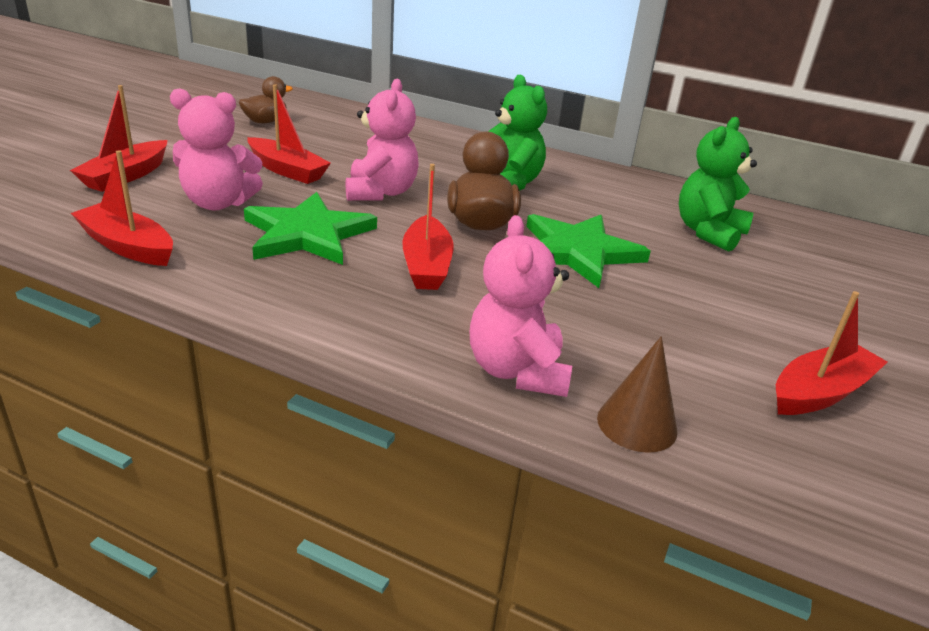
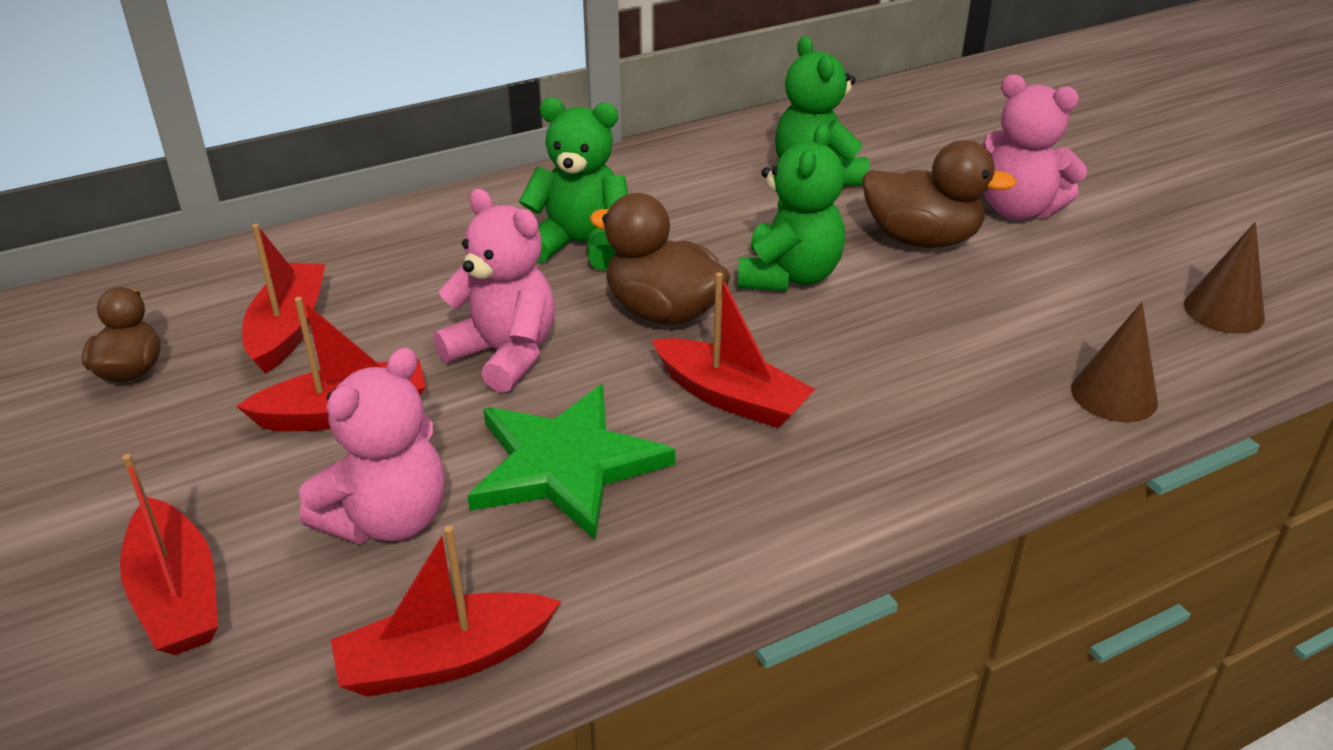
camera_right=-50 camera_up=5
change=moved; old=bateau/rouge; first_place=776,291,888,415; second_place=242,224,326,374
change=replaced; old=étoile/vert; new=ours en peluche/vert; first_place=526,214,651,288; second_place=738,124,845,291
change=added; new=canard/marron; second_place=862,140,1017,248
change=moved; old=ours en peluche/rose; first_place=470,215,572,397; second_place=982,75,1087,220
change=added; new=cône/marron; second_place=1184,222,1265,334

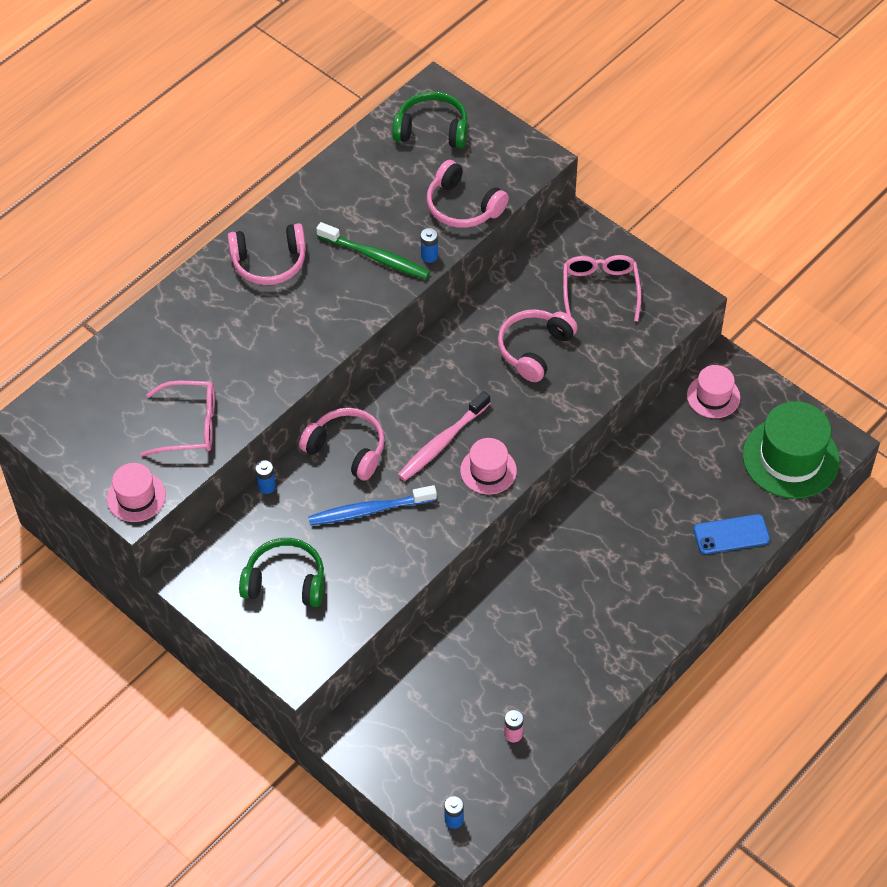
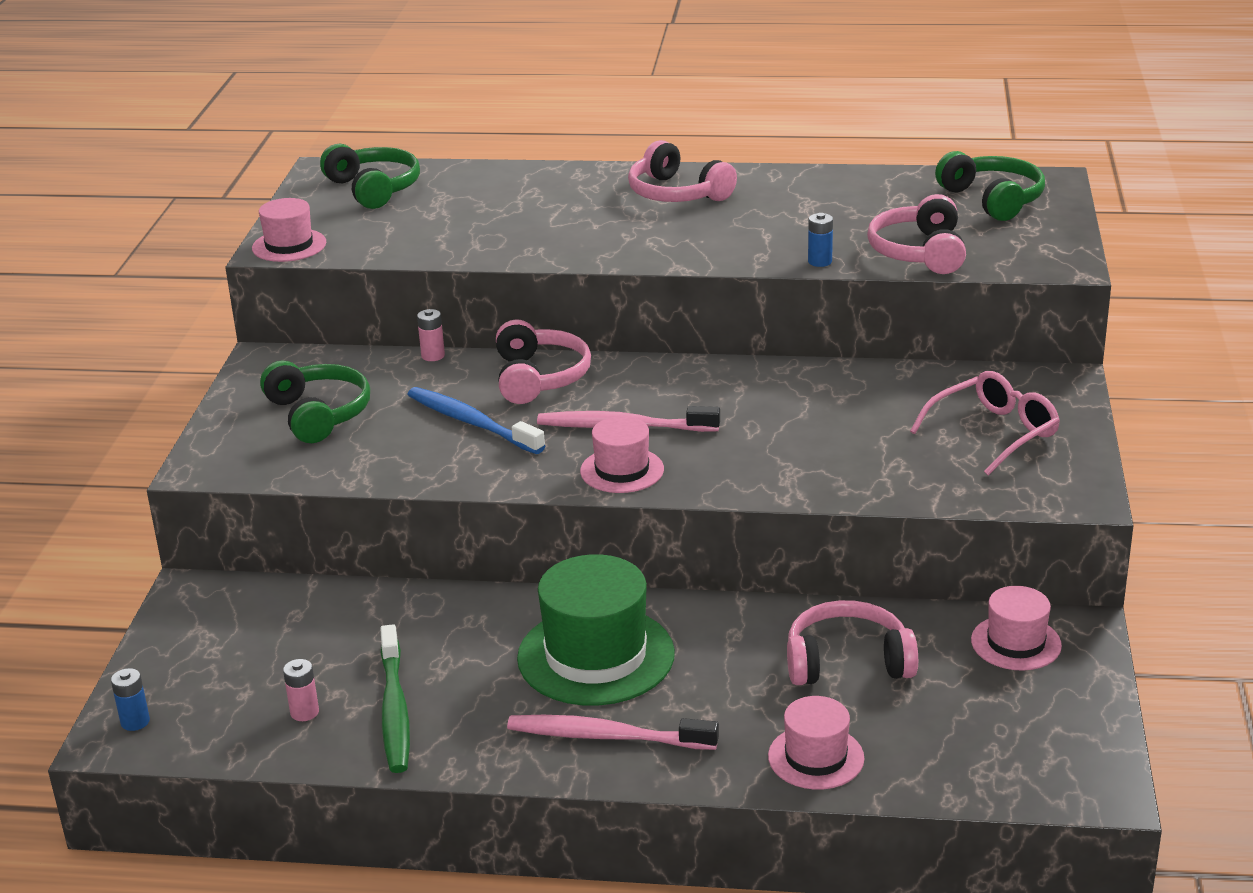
camera_right=55 camera_up=-25
change=added; new=casque audio/vert; second_place=320,144,420,209
change=moved; old=brosse à dents/vert; first_place=316,222,430,279; second_place=380,624,410,773
change=recoloured; old=pile/bleu; new=pile/rose; first_place=255,460,276,494; second_place=417,309,445,361
change=added; new=brosse à dents/rose; second_place=507,715,719,750
change=moved; old=chapeau/vert; first_place=743,401,840,499; second_place=517,554,675,706
change=replaced; old=téléphone/bleu; new=chapeau/rose; first_place=694,514,770,554; second_place=768,696,864,790
change=moved; old=casque audio/rose; first_place=498,309,578,382; second_place=787,600,918,685
change=removed; old=lunettes/rose; first_place=141,381,215,456

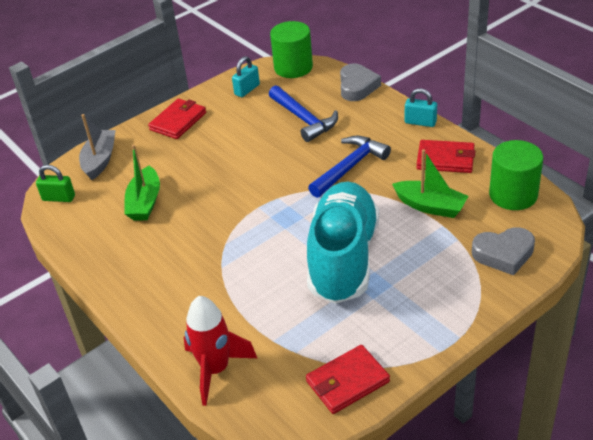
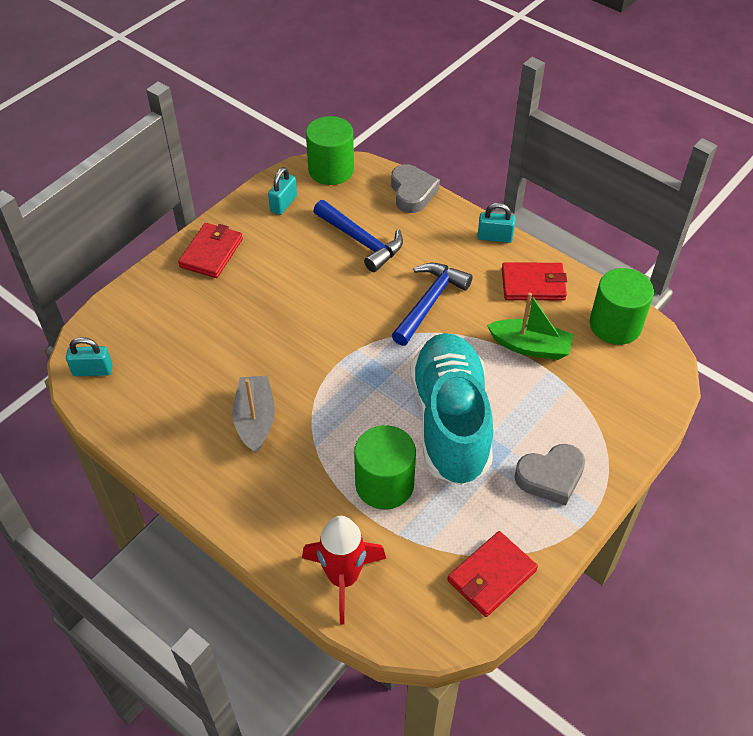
camera_right=-15 camera_up=10
change=recoloured; old=cadenas/vert; new=cadenas/turquoise; first_place=36,165,75,202; second_place=66,337,113,376
change=moved; old=bateau/gris; first_place=79,114,116,180; second_place=232,376,275,454
change=added; new=cylindre/vert; second_place=354,425,416,510
change=moved; old=cœur/gris; first_place=472,227,535,275; second_place=515,444,585,506
change=removed; old=bateau/vert; first_place=125,144,160,221

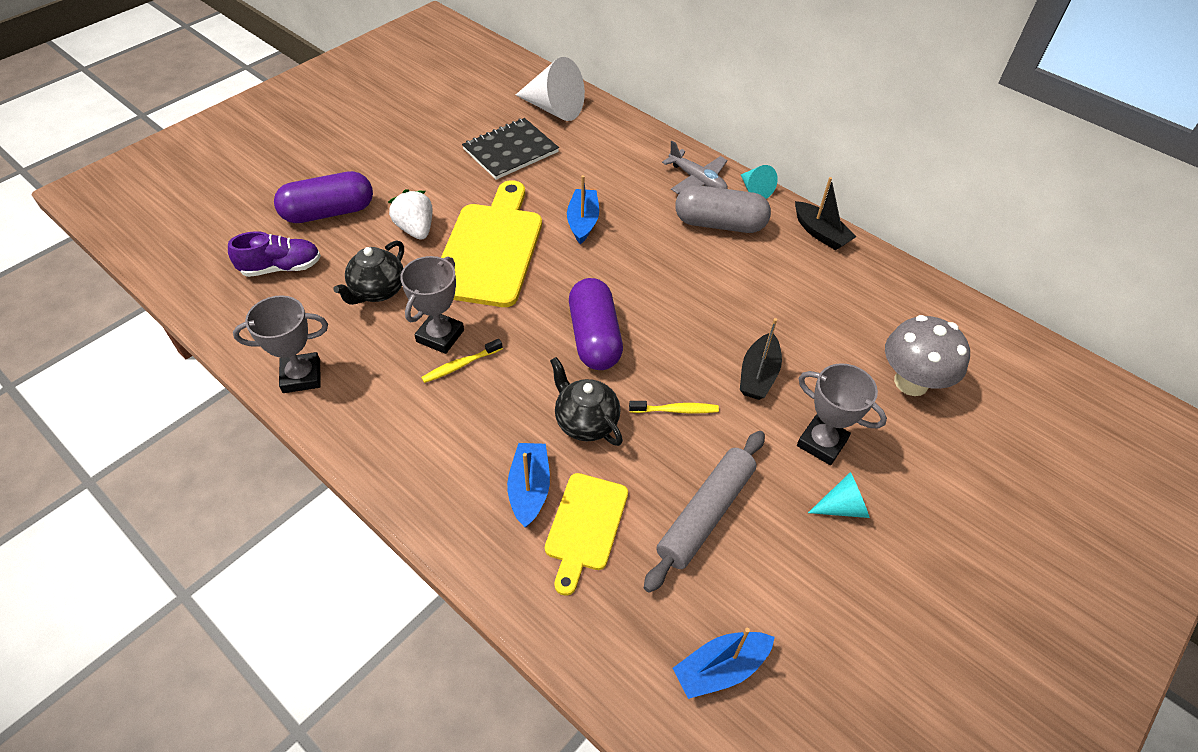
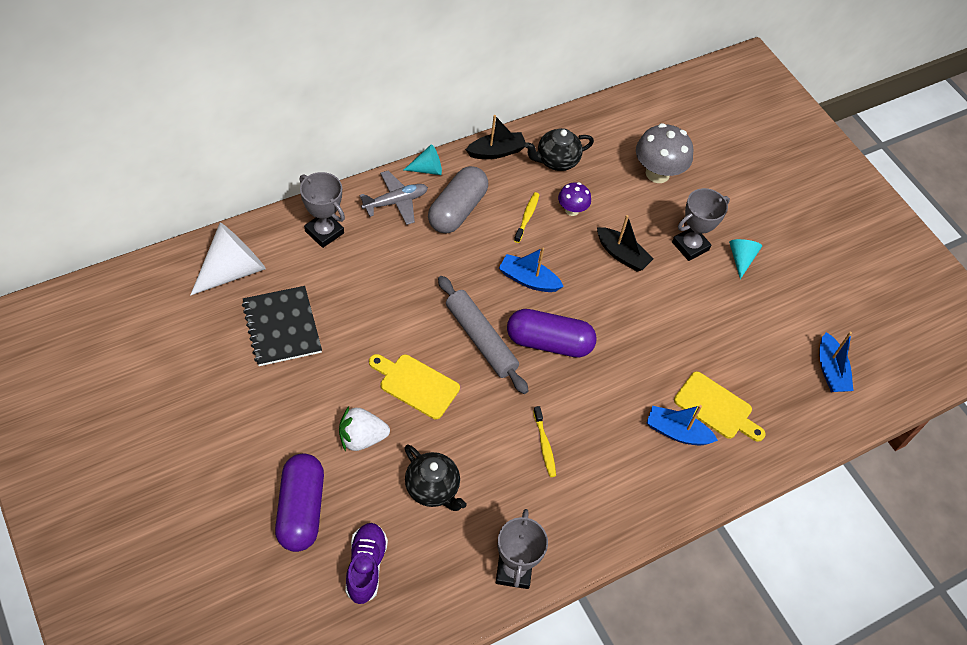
camera_right=-75 camera_up=5
change=moved; old=trophée/gris; first_place=400,256,464,354; second_place=300,172,345,248
change=resized; old=planche à découper/jaune; first_place=441,180,542,307; second_place=369,354,460,419; factor=0.57
change=moved; old=rouleau à pâtisserie/gris; first_place=644,431,765,593; second_place=438,276,529,394
change=moved; old=bateau/bleu; first_place=567,175,599,244; second_place=499,248,564,292
change=moved; old=brosse à dents/jaune; first_place=629,401,719,414; second_place=514,192,539,243
change=moved; old=théière/noir; first_place=550,357,623,446; second_place=525,128,594,171
change=added; new=champignon/violet; second_place=558,182,591,216

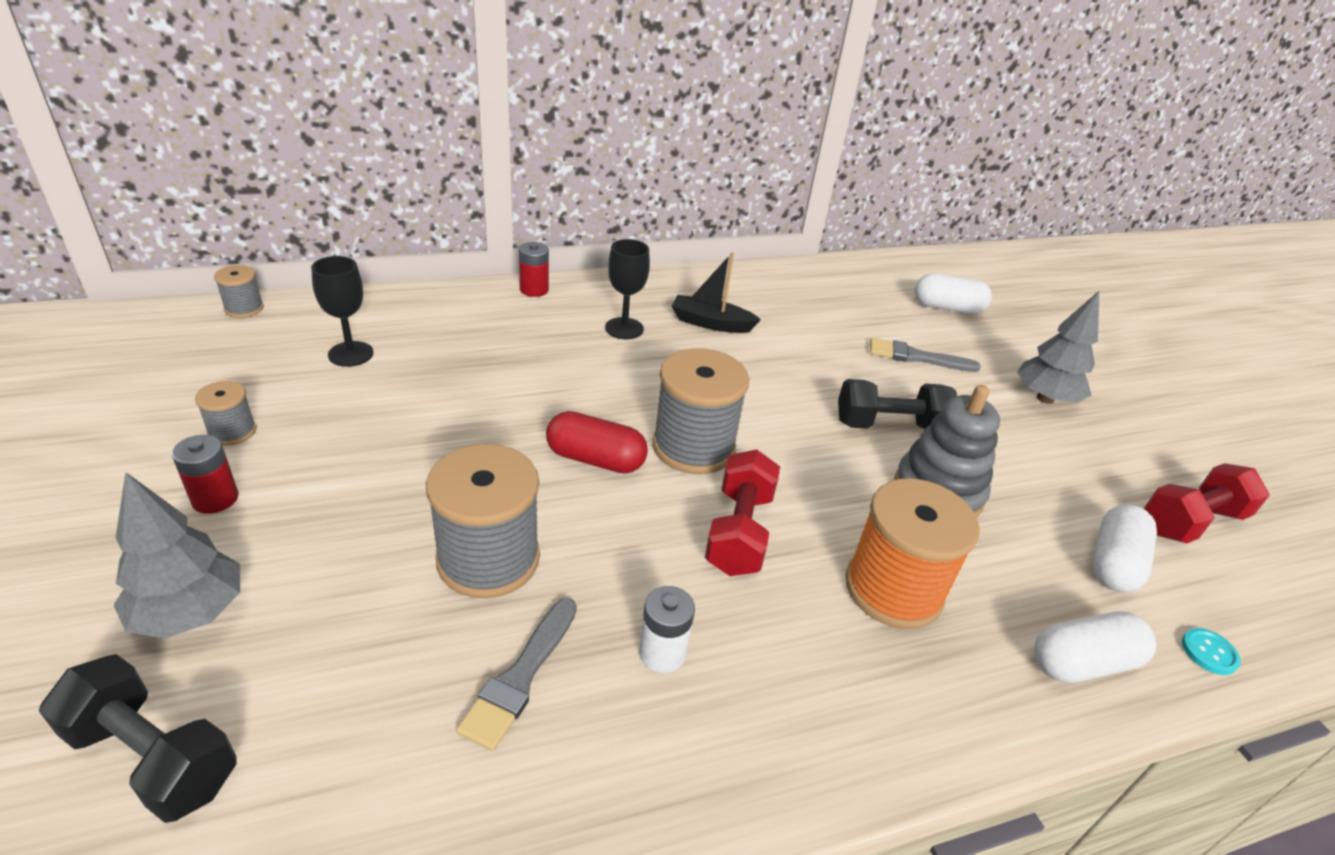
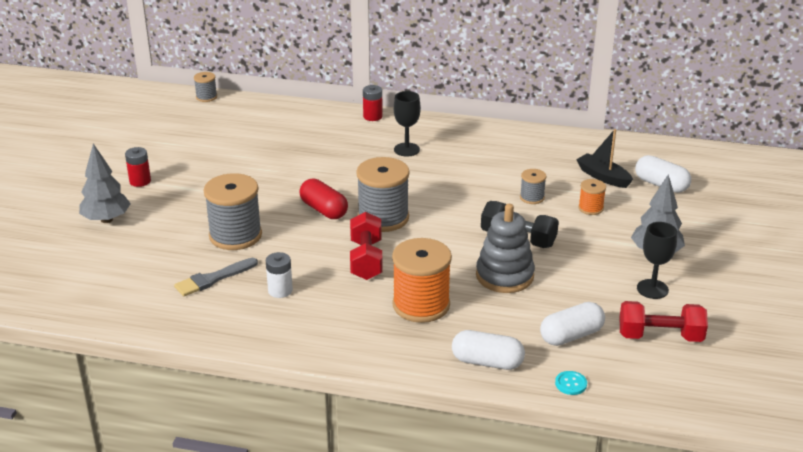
camera_right=35 camera_up=-5
change=turned; old=haltère/rouge; first_place=705,449,780,576; second_place=350,212,383,280; degrees=-45
change=moved; old=bobine/gris; first_place=195,381,256,446; second_place=520,169,546,204
change=moved; old=bateau/noir; first_place=671,253,761,333; second_place=576,129,633,188
change=replaced; old=pinceau/gris; new=bobine/orange; first_place=870,338,981,372; second_place=578,179,606,215
change=moved; old=verre à pied/noir; first_place=311,256,374,367; second_place=637,222,677,299
change=removed; old=haltère/noir; first_place=39,654,237,823

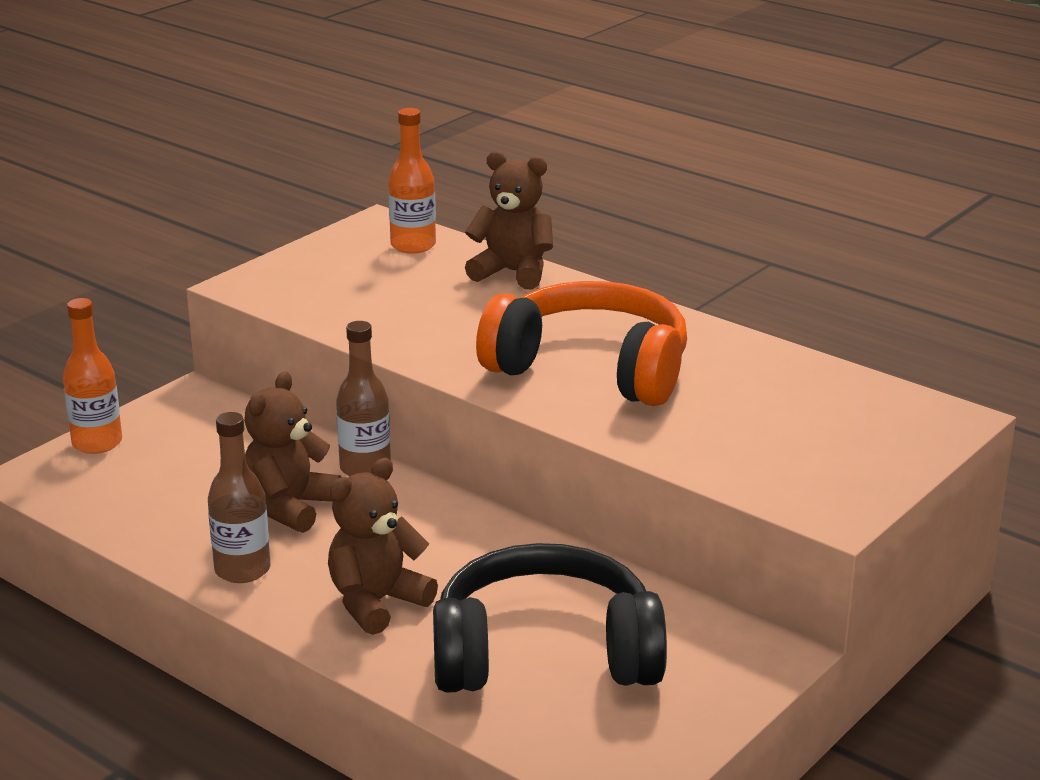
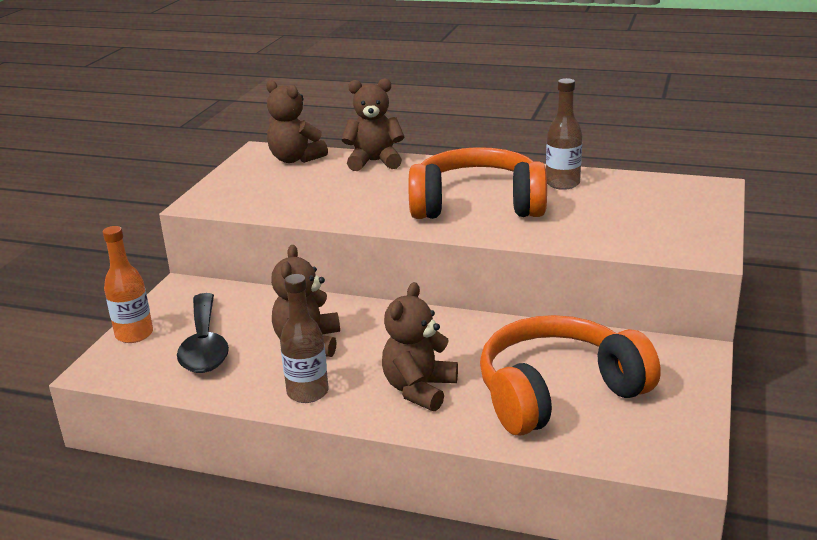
camera_right=-20 camera_up=0
change=added; new=cuillère/noir; second_place=177,293,229,373
change=replaced; old=bouteille/orange; new=ours en peluche/marron; first_place=388,108,436,254; second_place=266,80,328,163
change=recoloured; old=casque audio/noir; new=casque audio/orange; first_place=433,543,667,693; second_place=480,315,661,436
change=moved; old=bouteille/marron; first_place=336,321,391,476; second_place=546,78,582,190

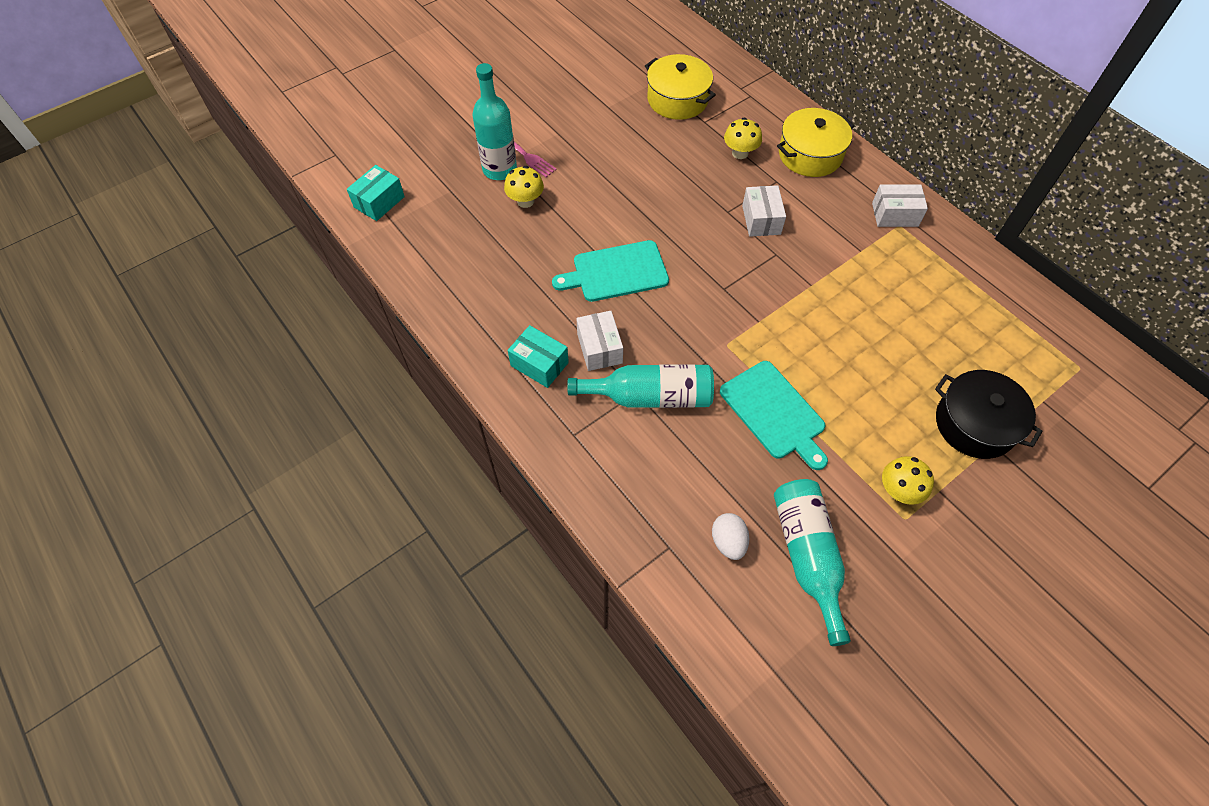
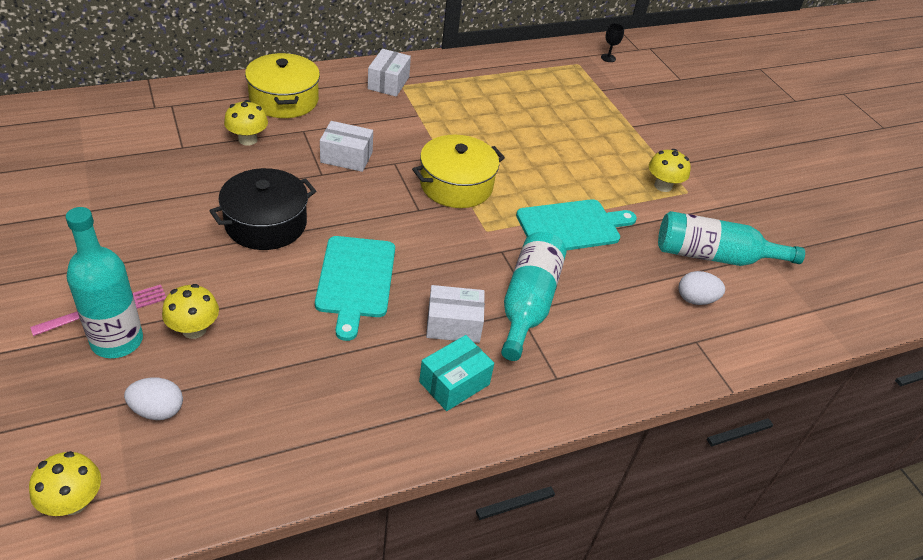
camera_right=-80 camera_up=-15
change=replaced; old=boîte/turquoise; new=champignon/jaune; first_place=347,165,405,221; second_place=29,451,101,516
change=added; new=œuf/blanc; second_place=124,378,183,420
change=moved; old=marmite/noir; first_place=935,370,1042,459; second_place=209,168,316,250
change=moved; old=marmite/jaune; first_place=645,54,716,120; second_place=412,135,505,208
change=added; new=verre à pied/noir; second_place=601,23,624,62

